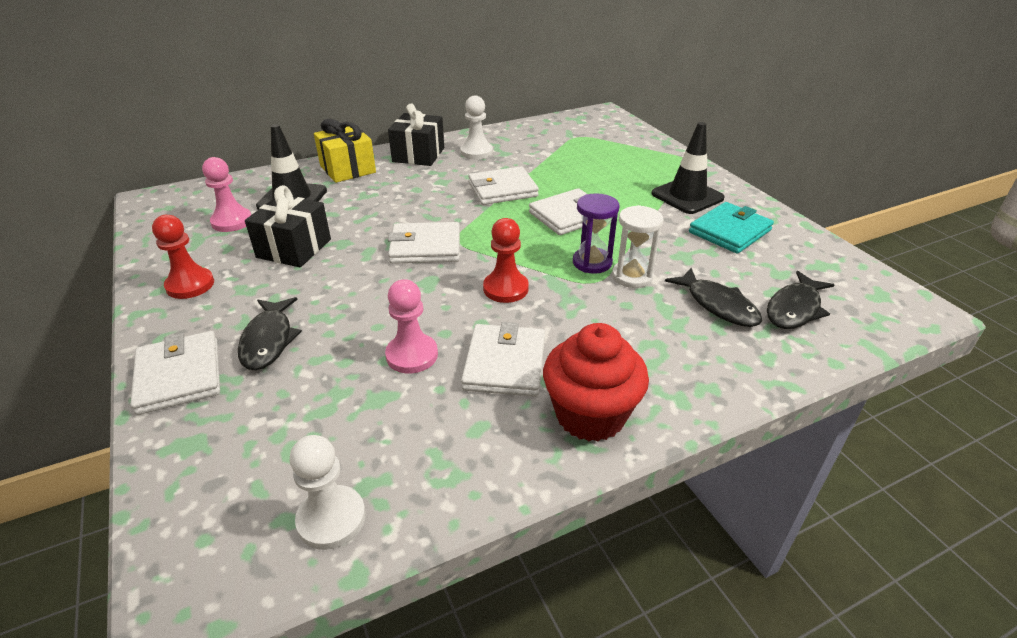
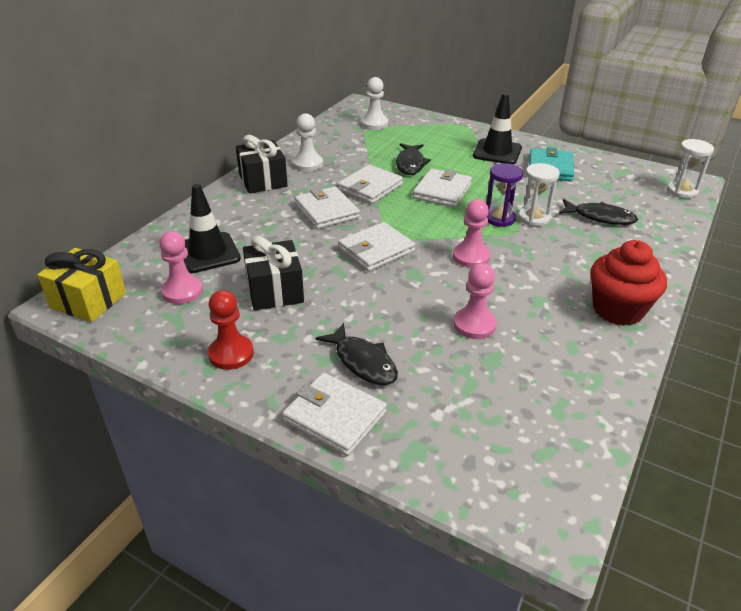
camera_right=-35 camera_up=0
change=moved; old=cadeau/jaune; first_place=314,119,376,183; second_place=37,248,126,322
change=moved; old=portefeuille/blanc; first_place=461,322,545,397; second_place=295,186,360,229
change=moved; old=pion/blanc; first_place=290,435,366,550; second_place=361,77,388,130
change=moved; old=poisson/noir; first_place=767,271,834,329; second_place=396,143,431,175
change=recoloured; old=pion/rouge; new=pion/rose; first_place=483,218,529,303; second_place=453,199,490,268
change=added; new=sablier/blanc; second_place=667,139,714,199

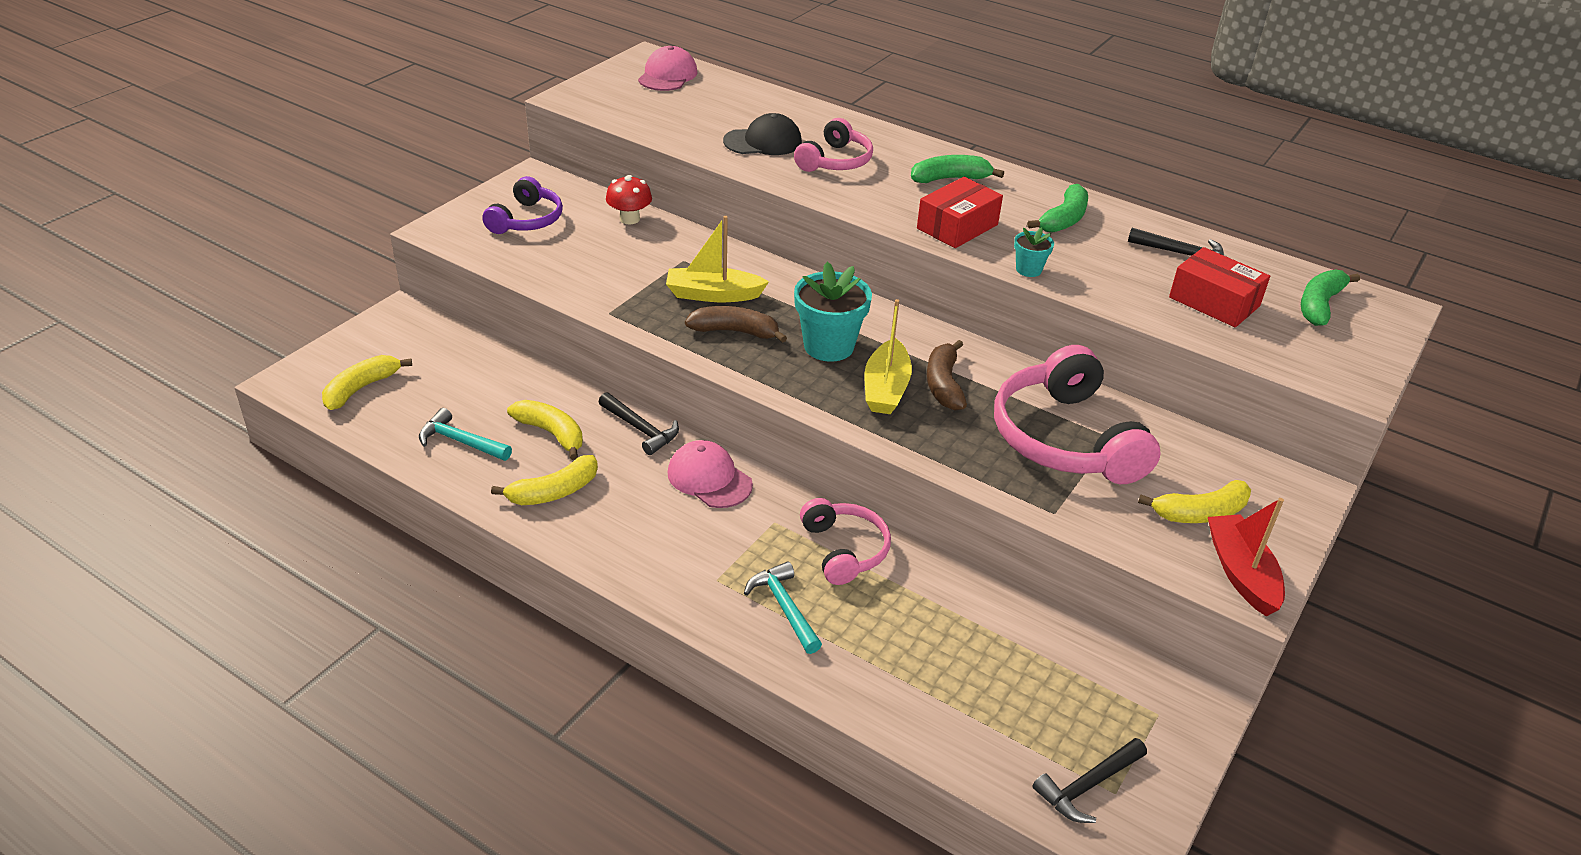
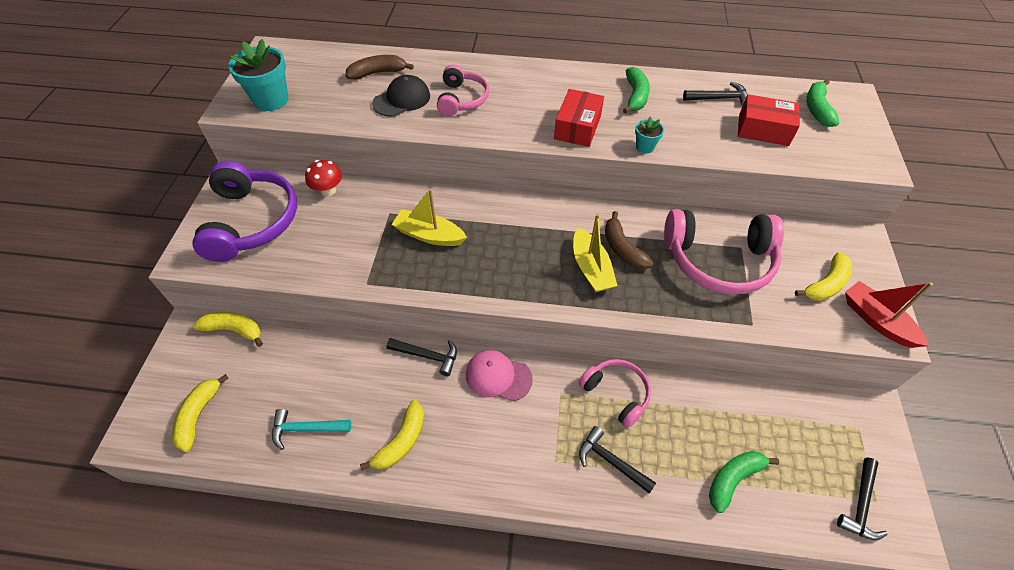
camera_right=-25 camera_up=15
change=resized; old=casque audio/violet; first_place=482,176,563,234; second_place=192,161,297,262; factor=1.72
change=moved; old=banane/jaune; first_place=507,400,583,460; second_place=193,312,263,347
change=moved; old=pot de fleurs/turquoise; first_place=794,262,872,362; second_place=228,39,289,111
change=moved; old=banane/marron; first_place=685,306,787,343; second_place=346,55,414,80
change=turned; old=bateau/jaune; first_place=666,216,769,302; second_place=392,188,467,246; degrees=45
change=recoloured; old=marteau/turquoise; new=marteau/noir; first_place=744,561,822,654; second_place=579,426,656,494
change=turned; old=casque audio/rose; first_place=994,345,1161,484; second_place=664,209,784,295; degrees=-45
change=moved; old=banane/vert; first_place=911,155,1004,183; second_place=709,451,779,513
change=removed; old=casquette/rose; first_place=638,46,698,91

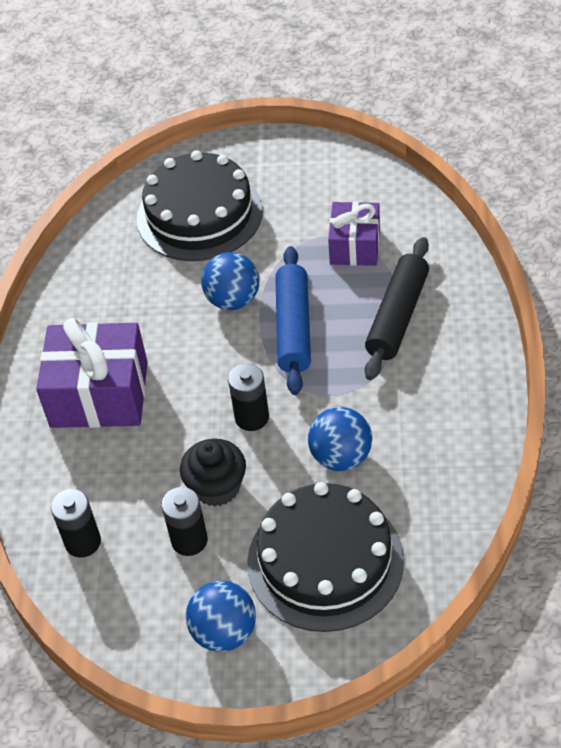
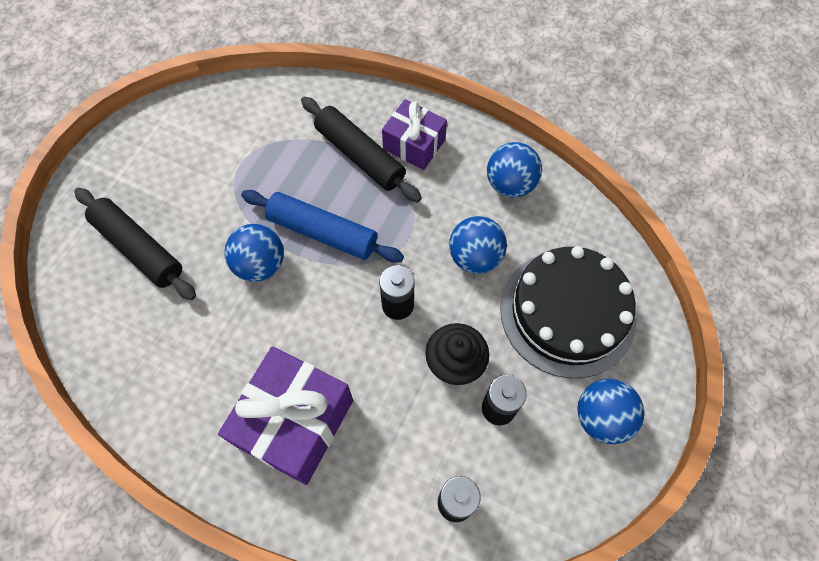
camera_right=-70 camera_up=15
change=replaced; old=gâteau/noir; new=rouleau à pâtisserie/noir; first_place=137,150,263,261; second_place=74,188,196,300
change=moved; old=cadeau/violet; first_place=328,202,380,266; second_place=382,99,447,170
change=added; new=balle/bleu; second_place=487,142,542,198

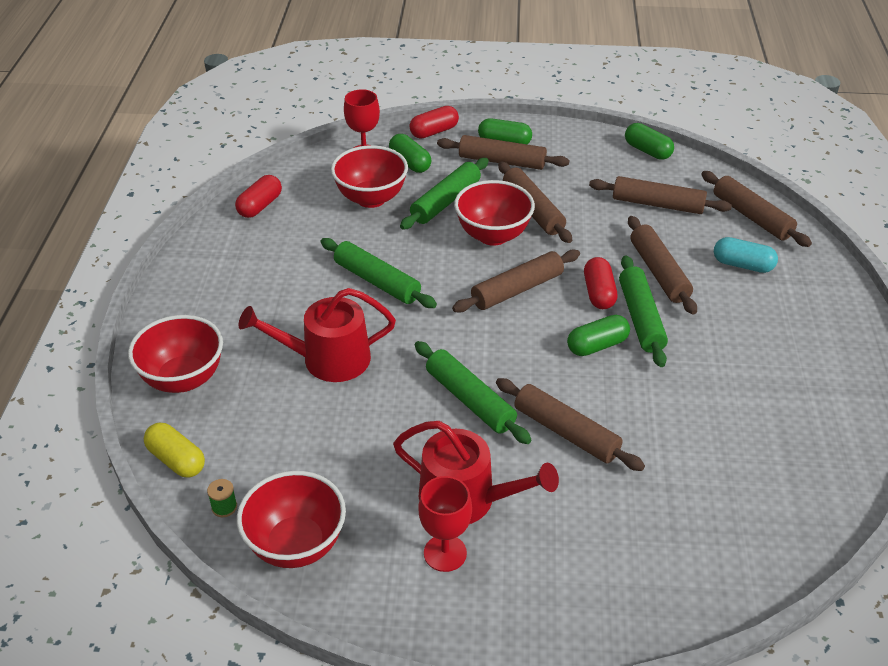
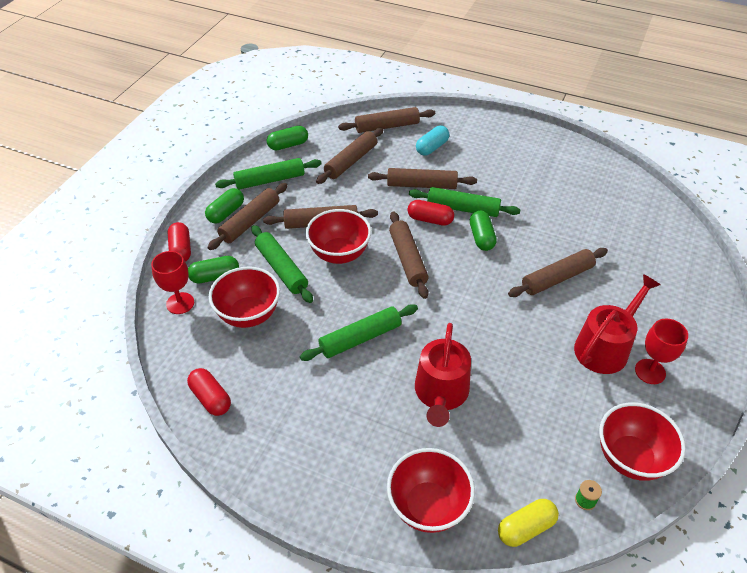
camera_right=-70 camera_up=5
change=moved; old=rouleau à pâtisserie/vert; first_place=415,341,531,444; second_place=215,158,322,190

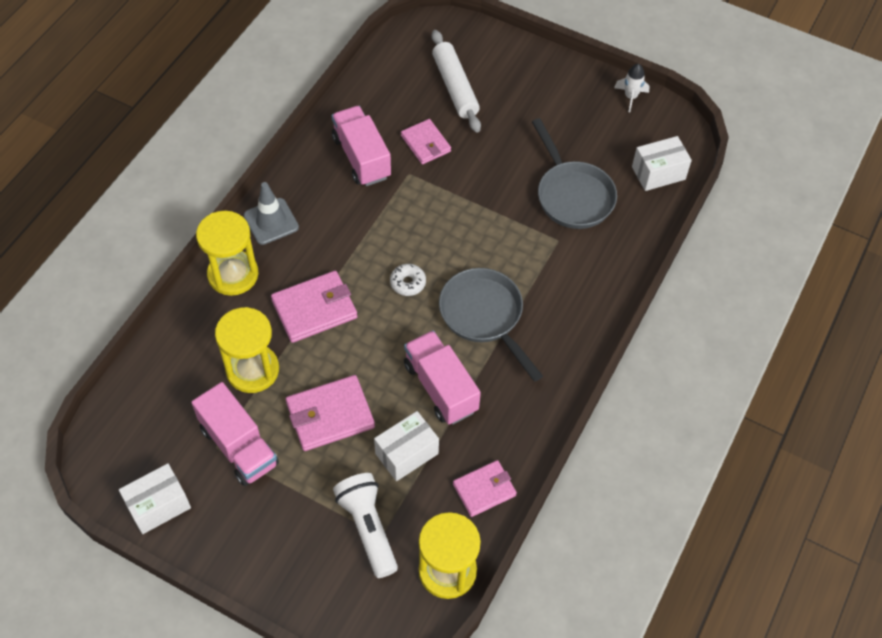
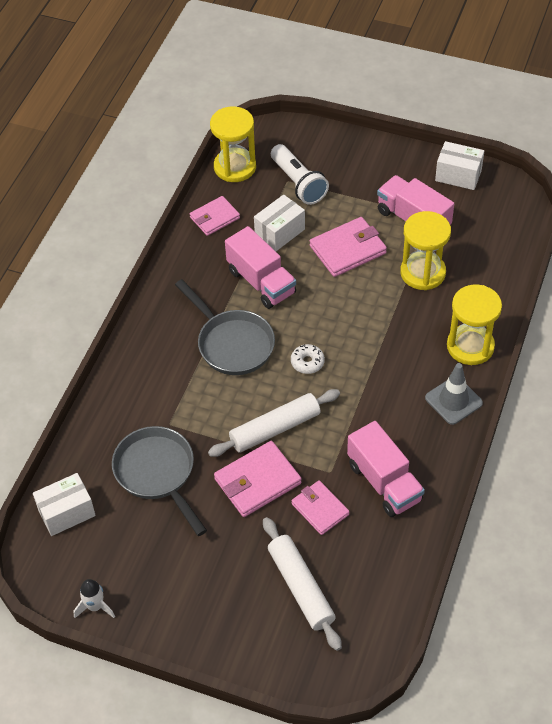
camera_right=175 camera_up=-5
change=added; new=rouleau à pâtisserie/blanc; second_place=208,389,340,457
change=moved; old=portefeuille/rose; first_place=271,271,358,343; second_place=214,441,302,517
change=turned; old=boîte/blanc; first_place=119,463,191,534; second_place=435,141,484,190; degrees=60

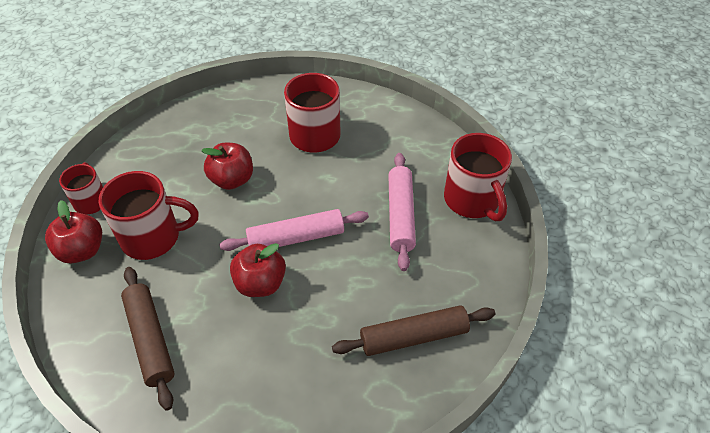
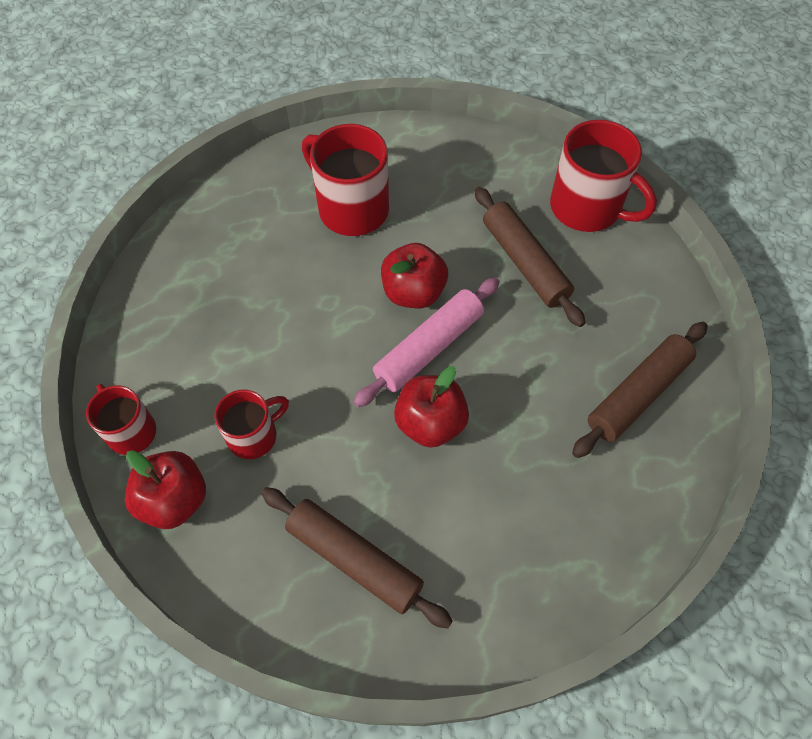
camera_right=-30 camera_up=10
change=resized; old=tasse/rouge; first_place=99,171,199,260; second_place=214,390,289,459; factor=0.6
change=moved; old=pomme/rouge; first_place=201,143,253,190; second_place=381,243,448,308
change=recoloured; old=rouleau à pâtisserie/rose; new=rouleau à pâtisserie/marron; first_place=388,153,416,271; second_place=475,187,586,327

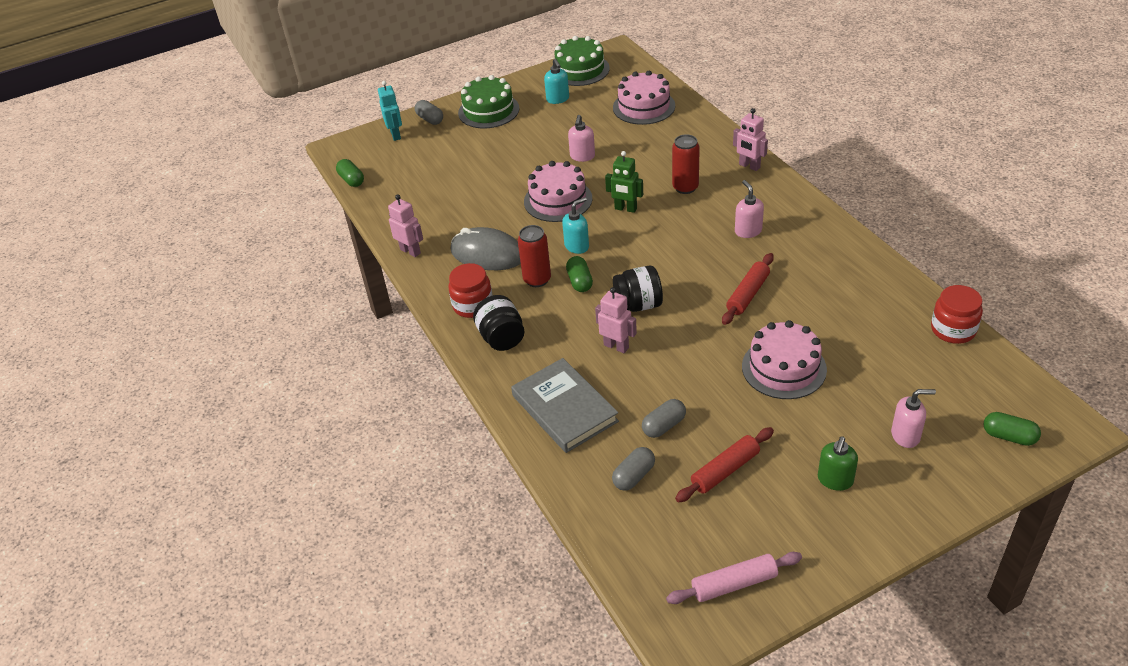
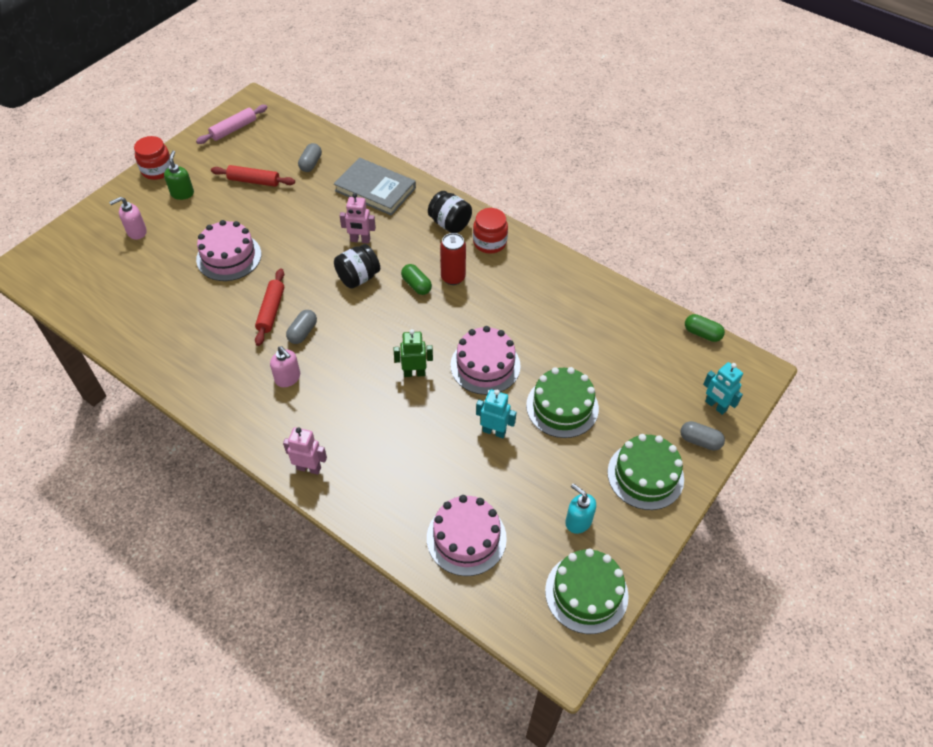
camera_right=150 camera_up=10
change=moved; old=bocal/rouge; first_place=931,285,983,344; second_place=134,136,171,180
change=turned; old=rouleau à pâtisserie/rouge; first_place=675,427,774,502; second_place=211,165,295,187; degrees=75
change=moved; old=gélule/gris; first_place=642,399,686,438; second_place=286,310,317,344
change=replaced; old=distributeur de savon/rose; new=robot/turquoise; first_place=568,115,595,162; second_place=476,390,516,438
change=added; new=gâteau/vert; second_place=526,367,599,438
change=removed; old=robot/rose; first_place=388,194,423,257
change=removed; old=souris/gris; first_place=451,227,521,270
change=removed; old=distributeur de savon/turquoise; first_place=562,197,589,254
change=removed; old=canette/rouge; first_place=672,134,700,194
change=removed; old=gélule/vert; first_place=983,412,1041,446

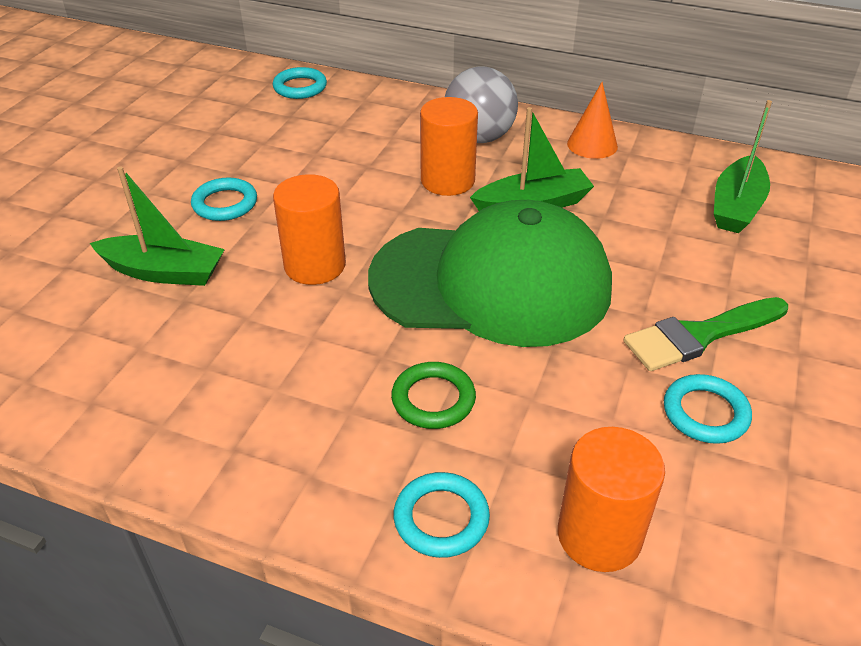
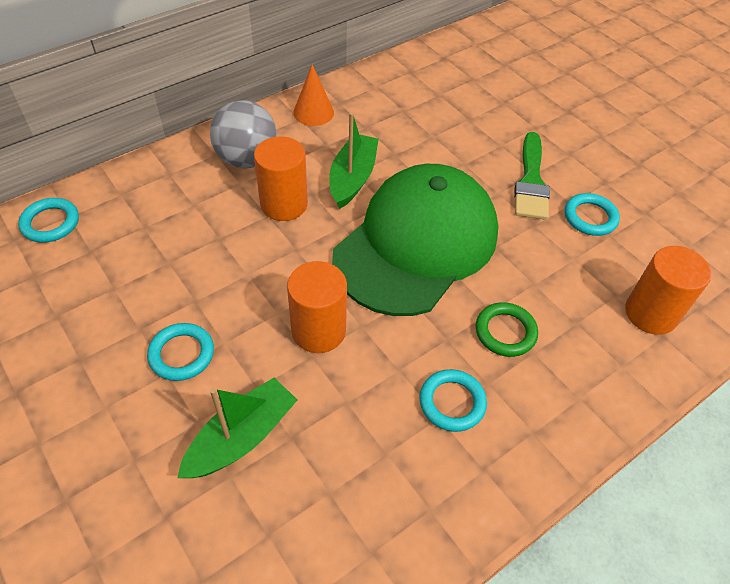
camera_right=-60 camera_up=10
change=moved; old=anneau/turquoise; first_place=394,472,490,558; second_place=419,369,487,432
change=removed; old=bateau/vert; first_place=714,100,772,233

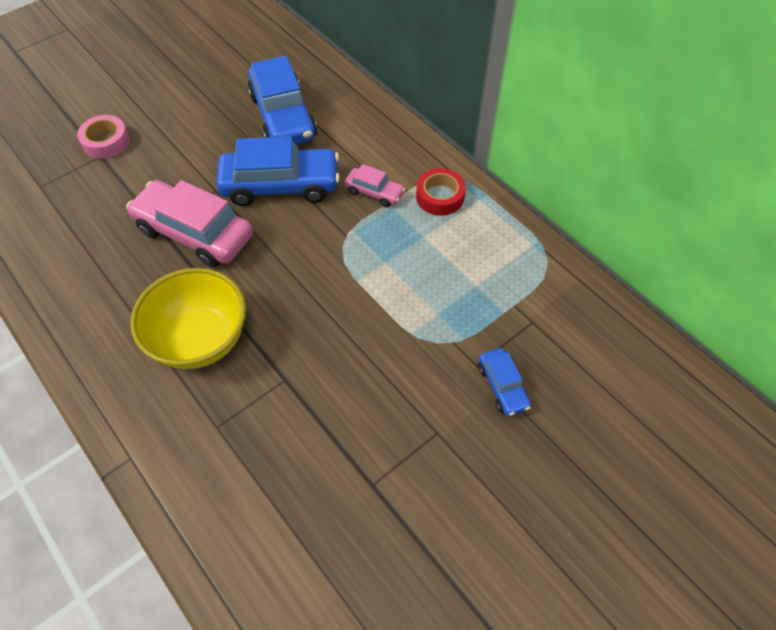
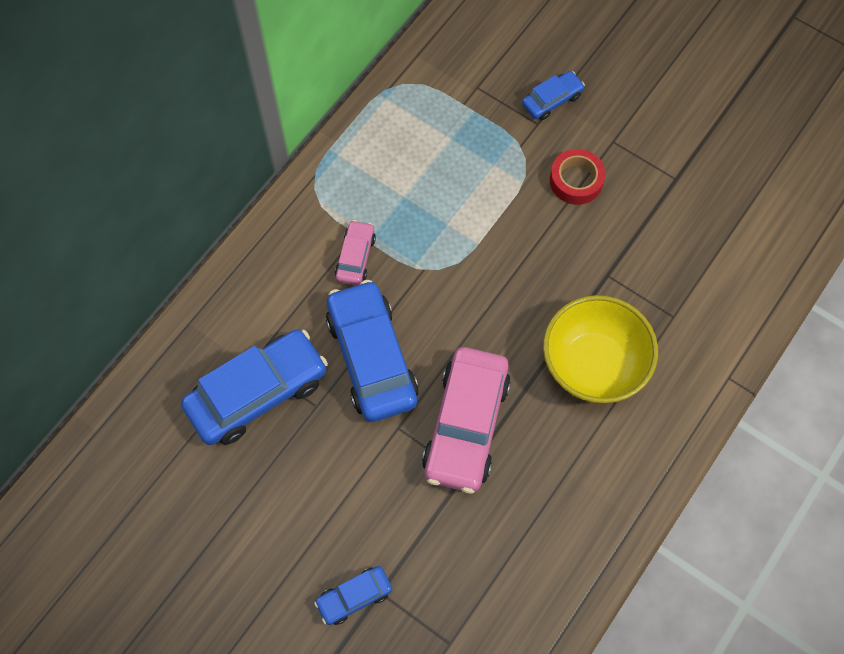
camera_right=-105 camera_up=10
change=replaced; old=ruban adhésif/rose; new=voiture/bleu; first_place=77,115,130,159; second_place=314,566,392,625
change=moved; old=ruban adhésif/rouge; first_place=416,168,466,216; second_place=550,149,606,205

